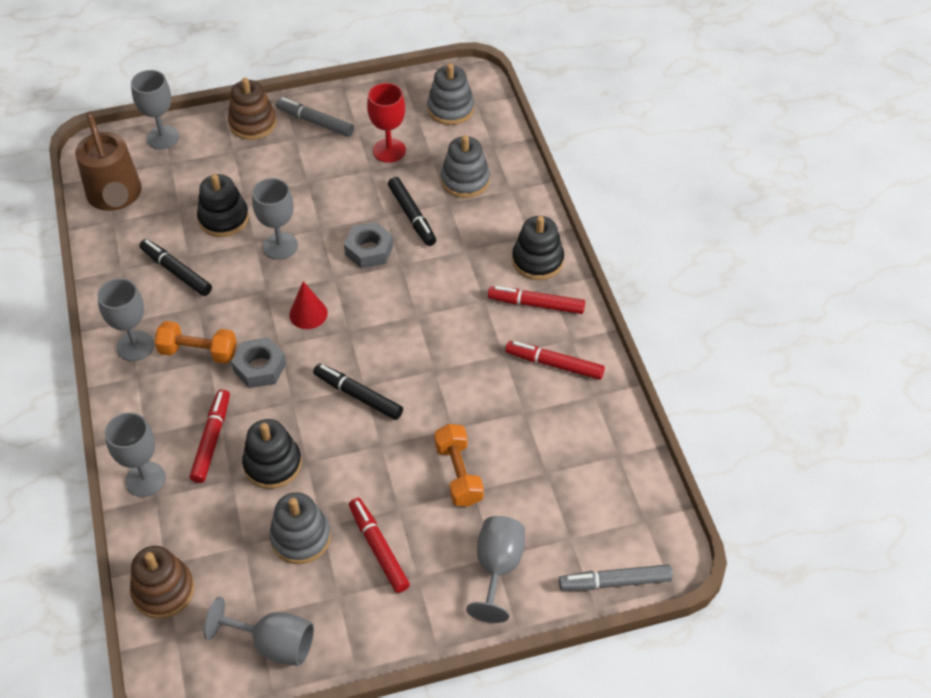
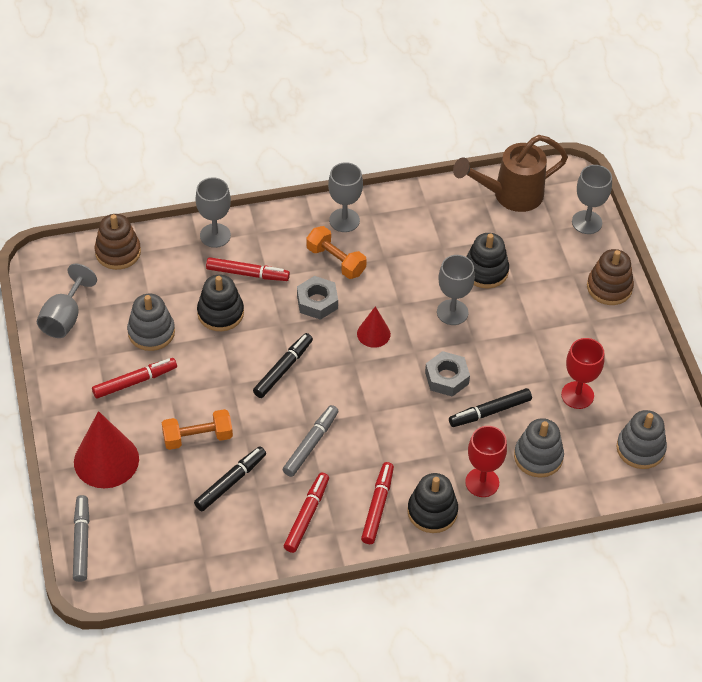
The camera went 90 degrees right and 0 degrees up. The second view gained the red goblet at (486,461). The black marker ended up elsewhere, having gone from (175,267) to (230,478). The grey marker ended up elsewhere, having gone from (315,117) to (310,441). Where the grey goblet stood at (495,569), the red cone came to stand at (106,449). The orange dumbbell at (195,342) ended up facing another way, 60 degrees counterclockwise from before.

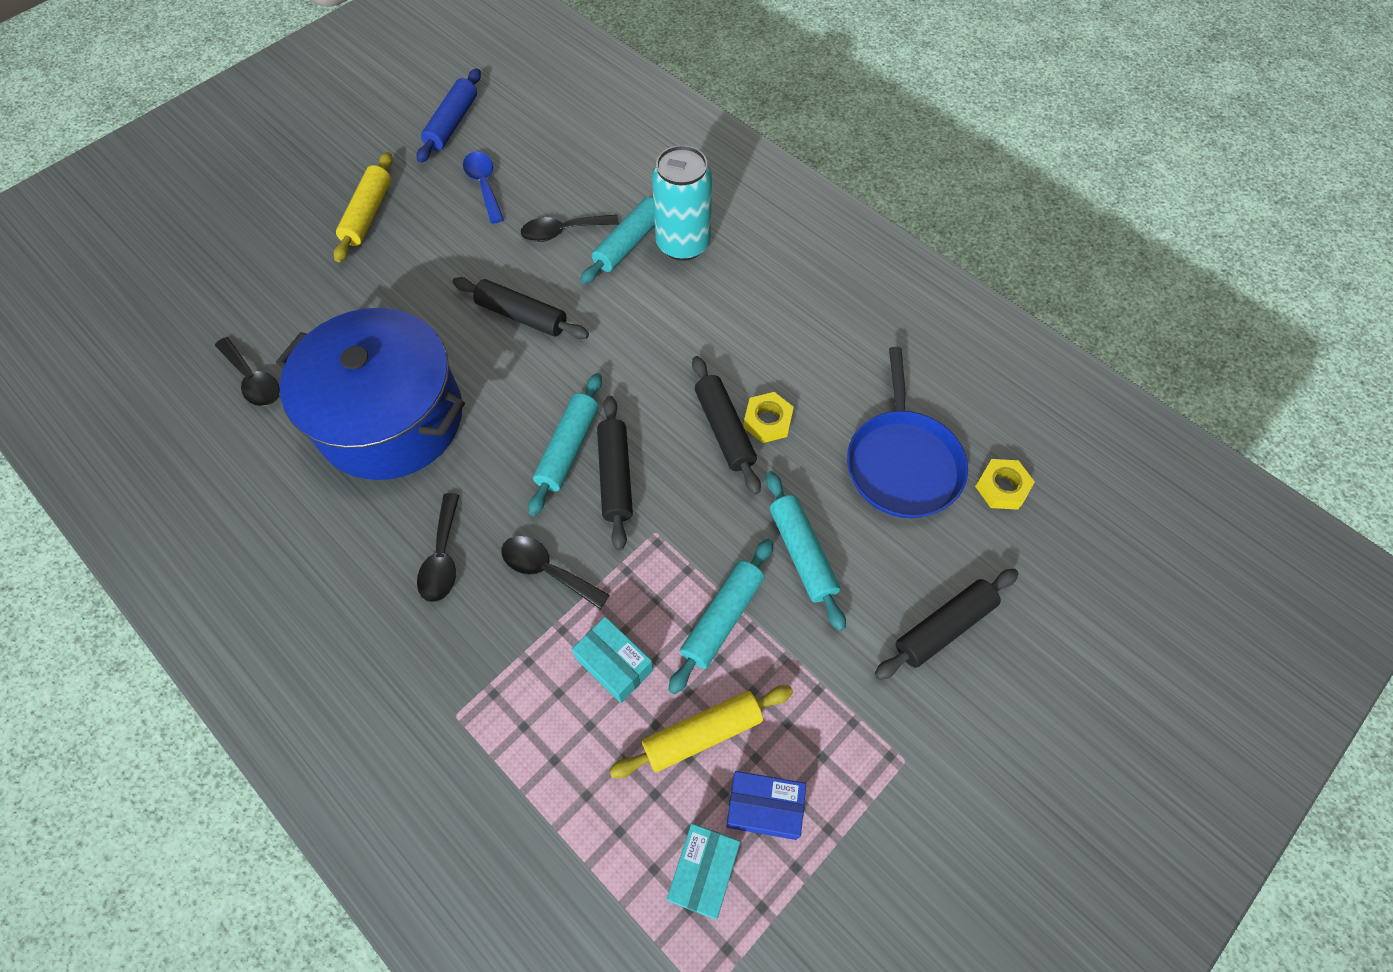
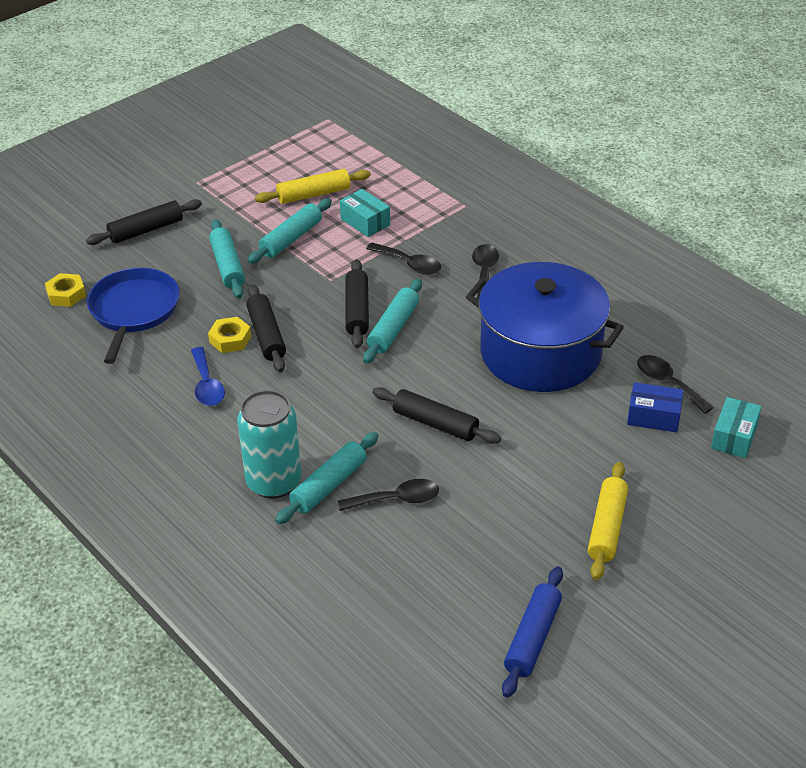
The camera went 175 degrees left and 20 degrees down. The blue spoon ended up elsewhere, having gone from (483,187) to (208,376). The turquoise box ended up elsewhere, having gone from (703,871) to (736,427). The blue box ended up elsewhere, having gone from (766,805) to (655,407).

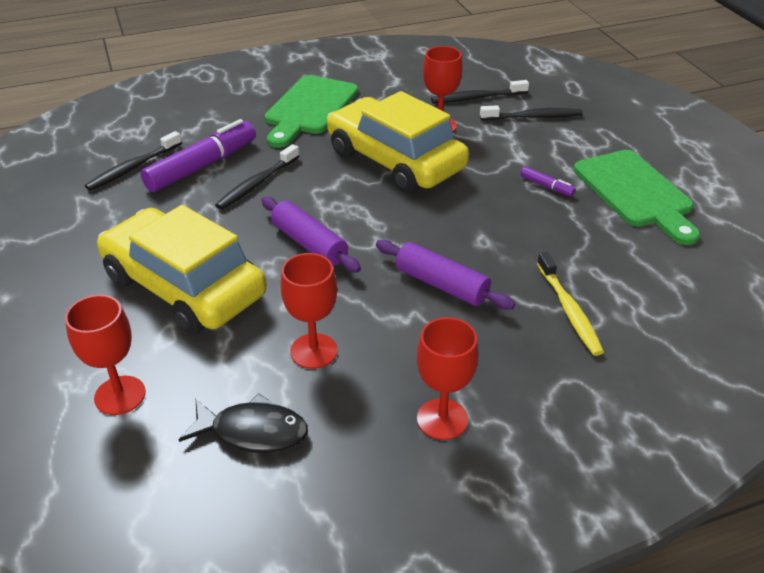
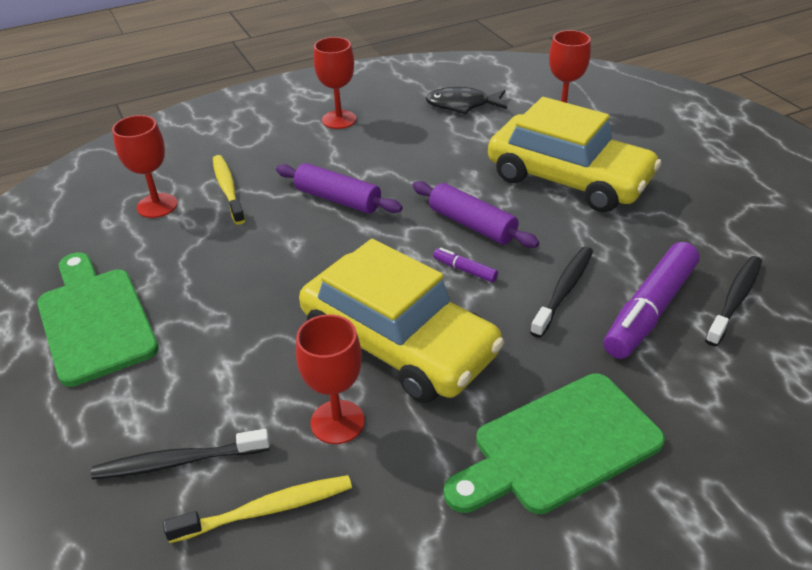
The camera went 175 degrees right and 0 degrees up. The red goblet ended up elsewhere, having gone from (309,311) to (144,166). The purple marker ended up elsewhere, having gone from (548,181) to (465,264). What was the black toothbrush at (480,91) turned into the yellow toothbrush at (257,509). The green cutting board at (311,111) ended up facing another way, 135 degrees counterclockwise from before.

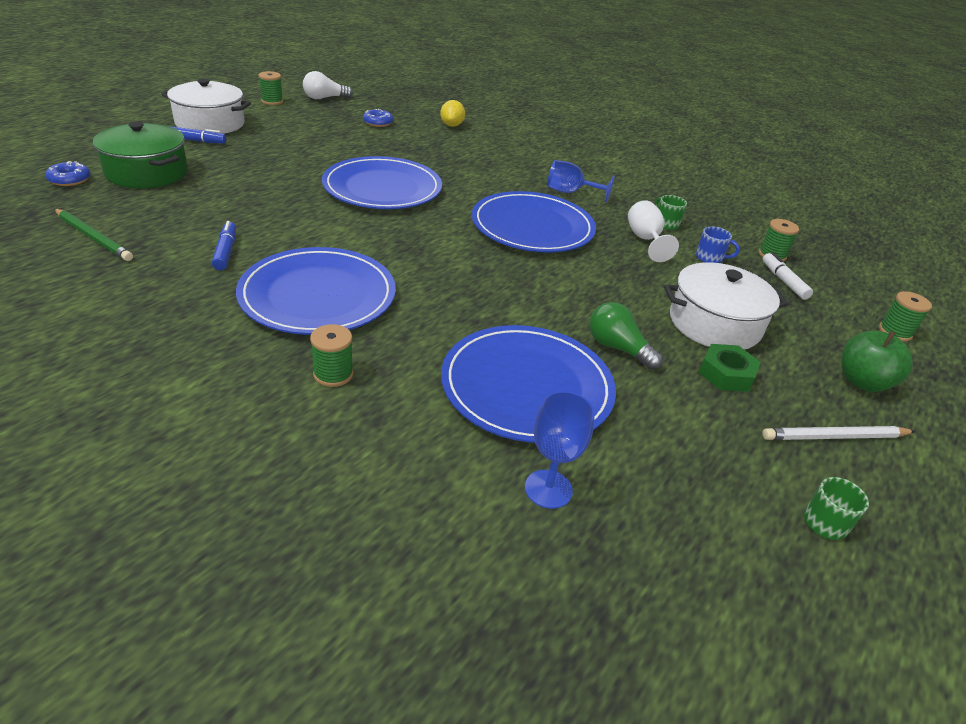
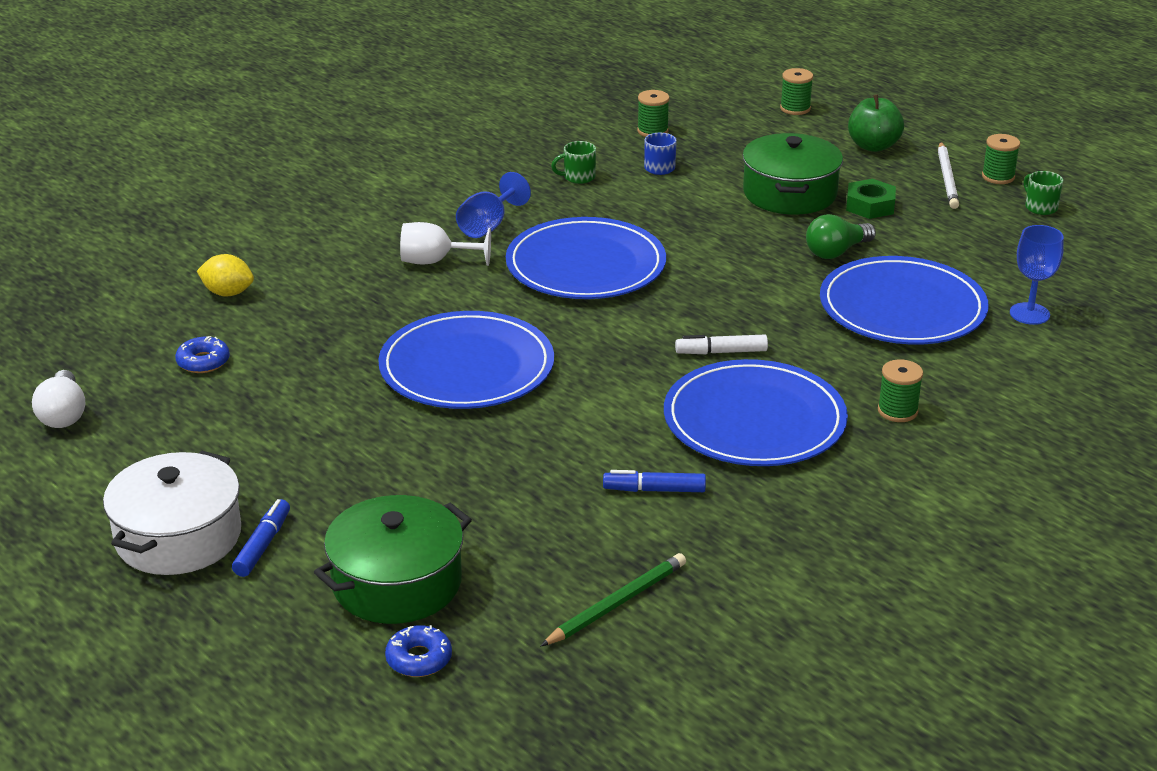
The camera went 75 degrees left and 5 degrees down. The green spool ended up elsewhere, having gone from (270,88) to (1001,159). The white goblet ended up elsewhere, having gone from (653,231) to (445,244). The white marker ended up elsewhere, having gone from (788,276) to (721,344). What was the white pot at (726,306) turned into the green pot at (792,174).

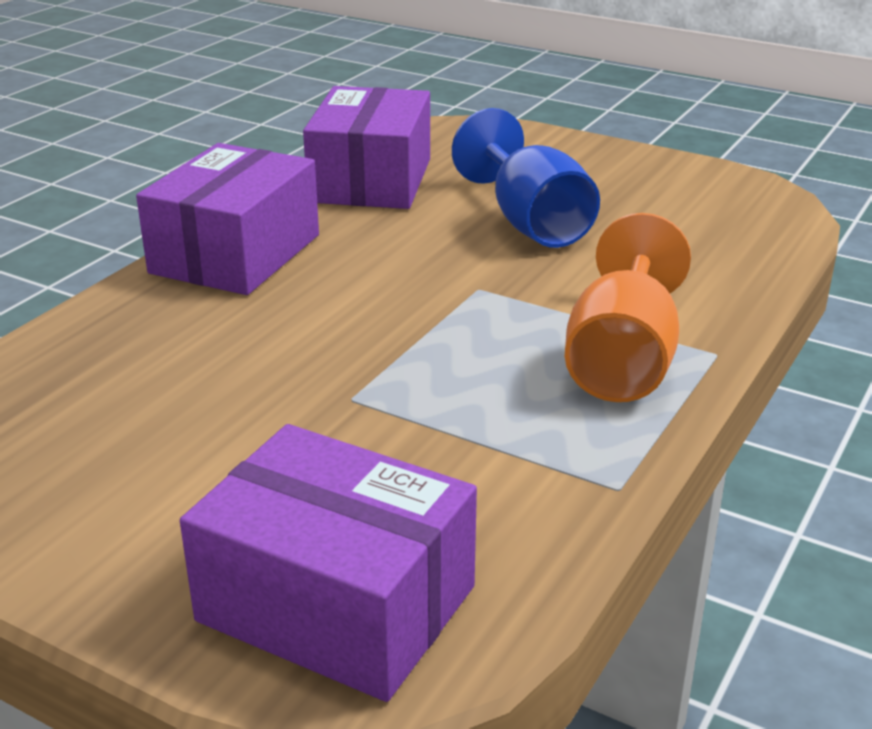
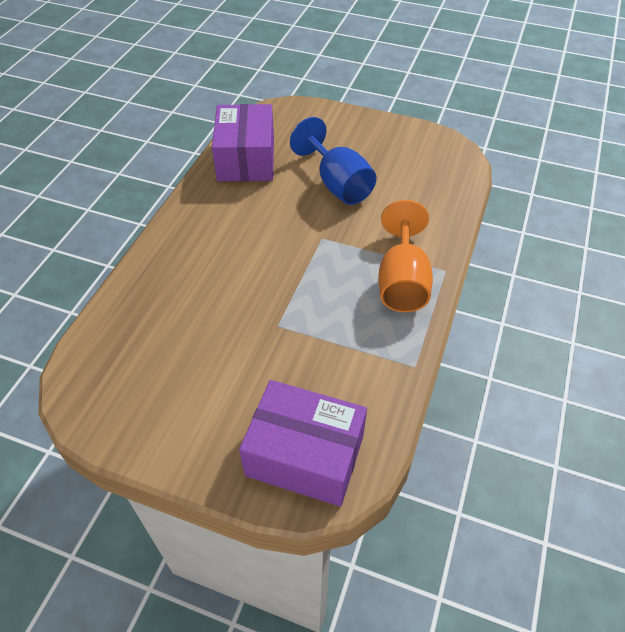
The camera went 10 degrees left and 20 degrees up. The second view lost the purple box at (227,219).

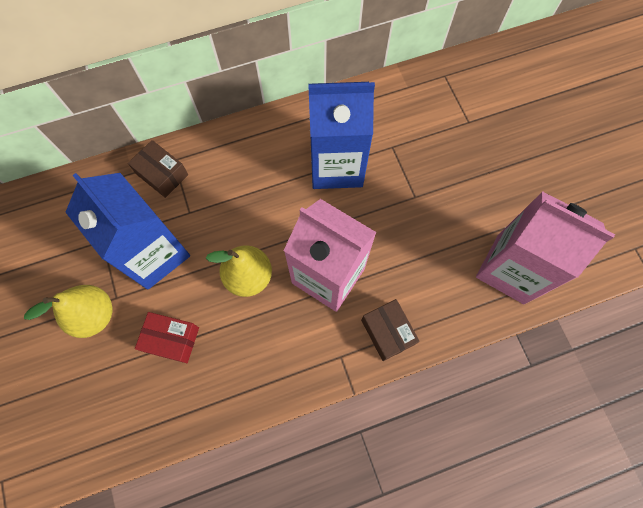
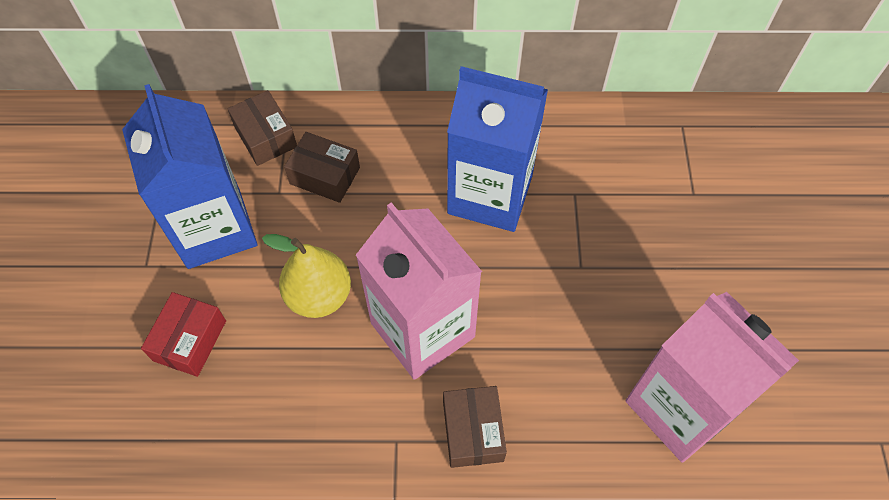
The camera went 20 degrees right and 10 degrees down. The second view lost the yellow pear at (68,311). The second view gained the brown box at (322,167). The red box at (167,337) ended up facing another way, 75 degrees clockwise from before.

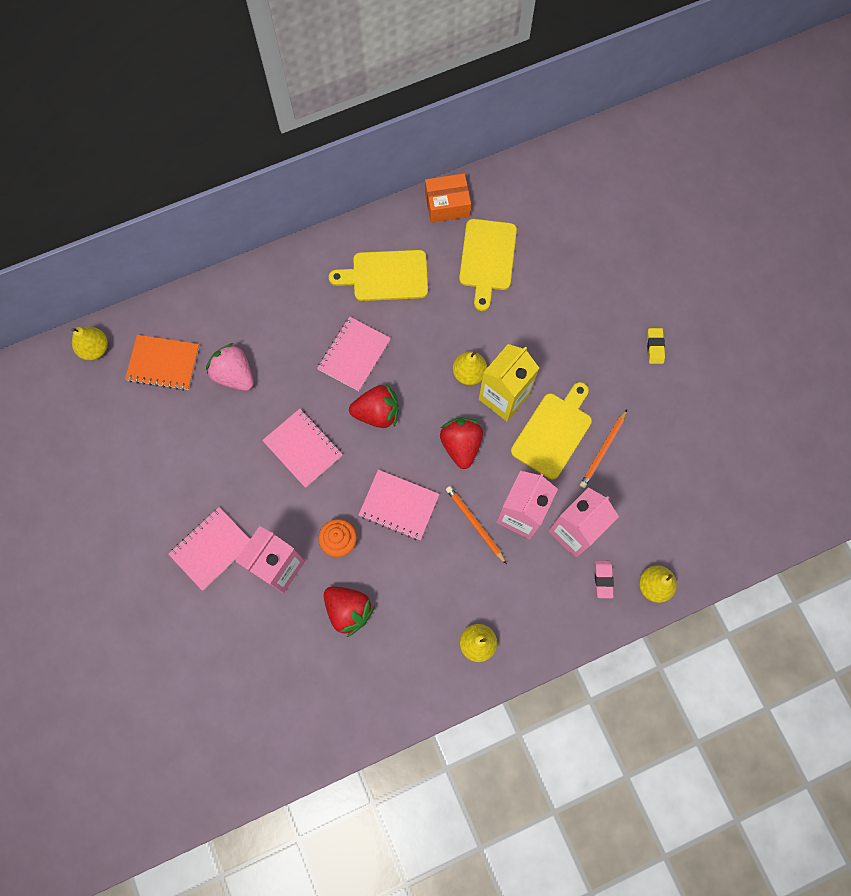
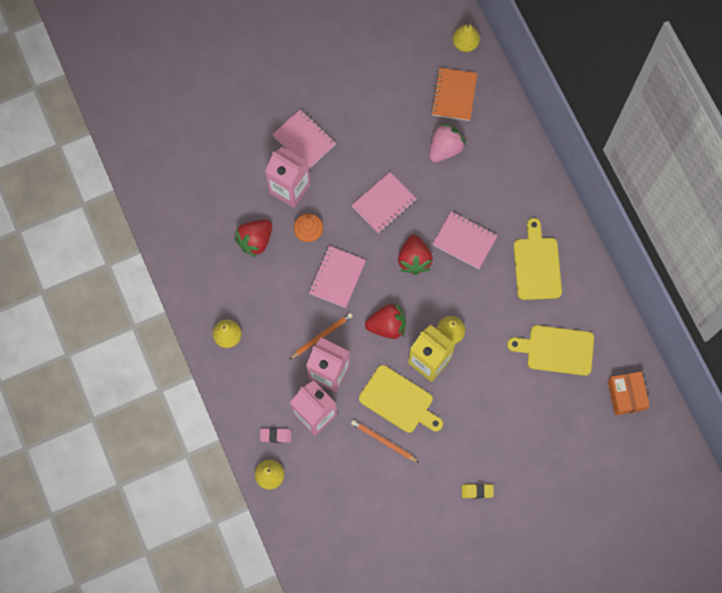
The camera went 90 degrees right and 0 degrees up. The orange box ended up elsewhere, having gone from (448,198) to (628,393).

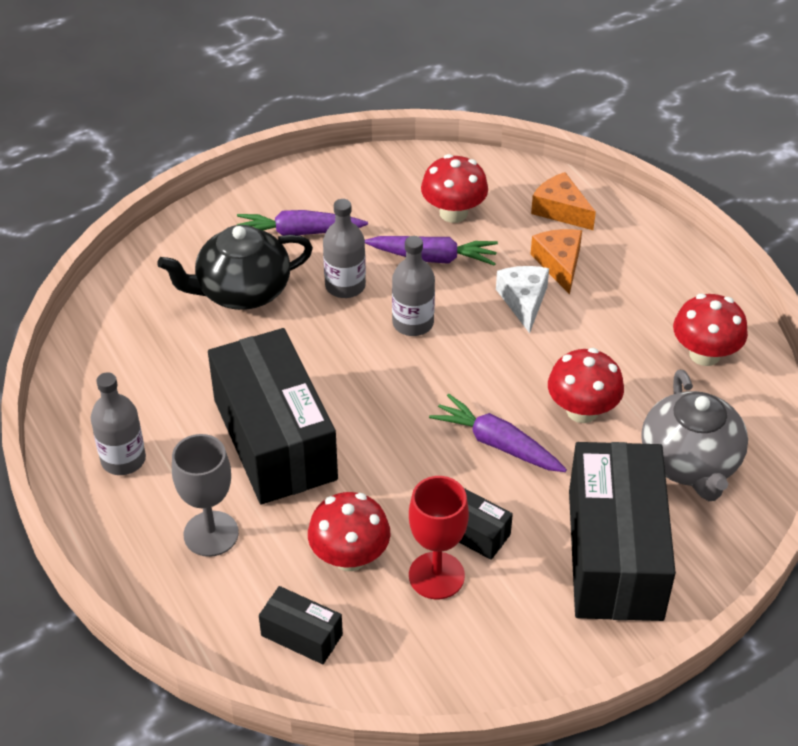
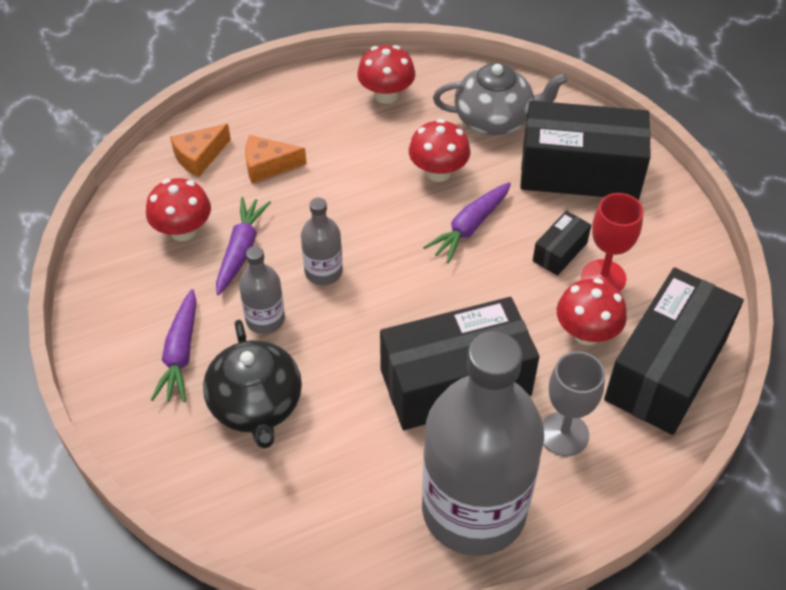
The camera went 85 degrees left and 5 degrees up. The second view lost the white cheese at (522,299). The size of the grey bottle at (118,423) changed by a factor of 2.35. The size of the black box at (301,625) changed by a factor of 2.26.

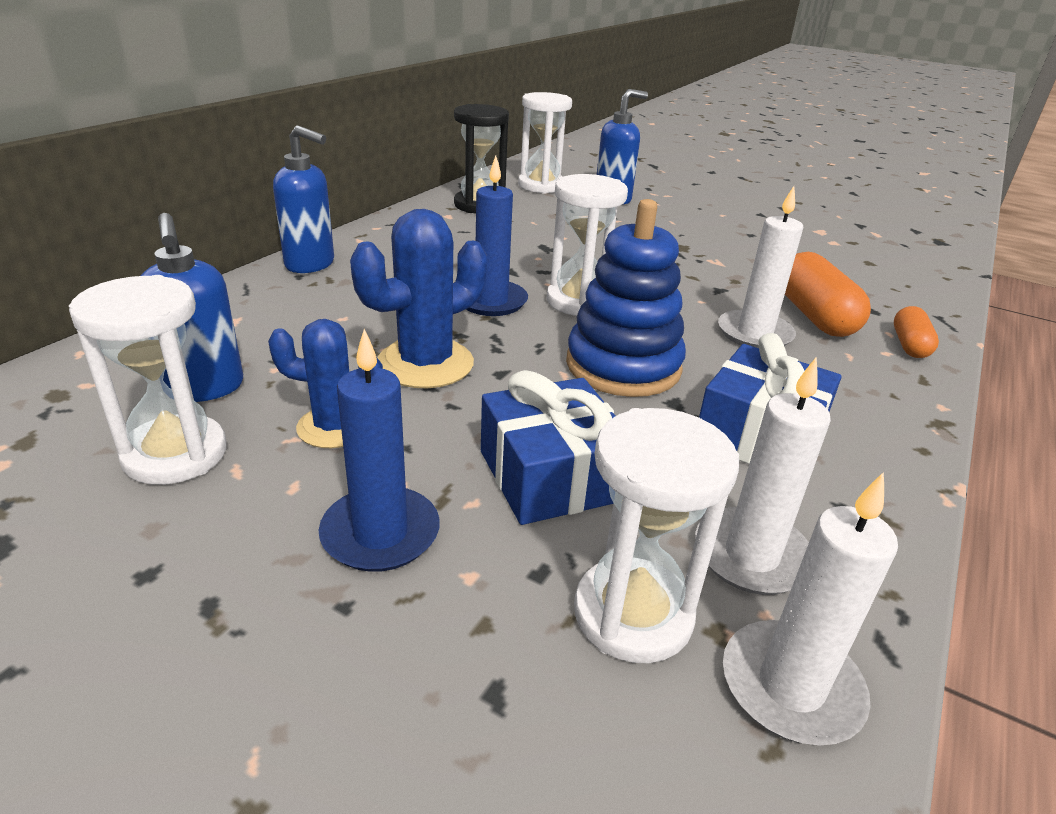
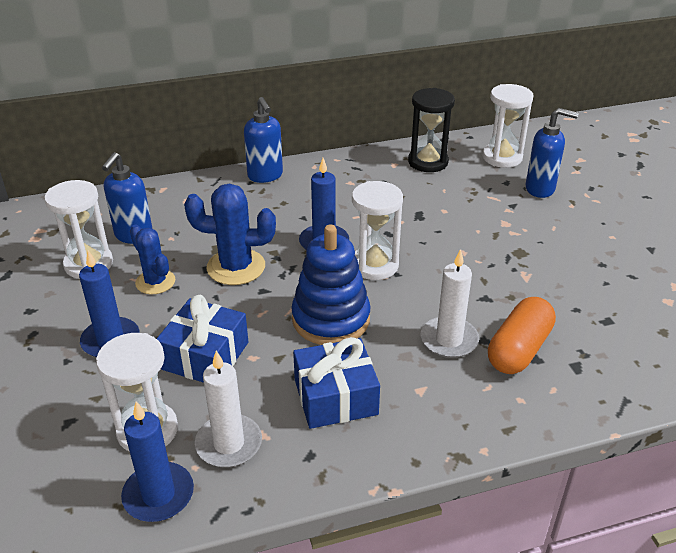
The camera went 45 degrees right and 5 degrees up. The second view lost the orange capsule at (916,332). What was the white candle at (810,608) turned into the blue candle at (157,462).

